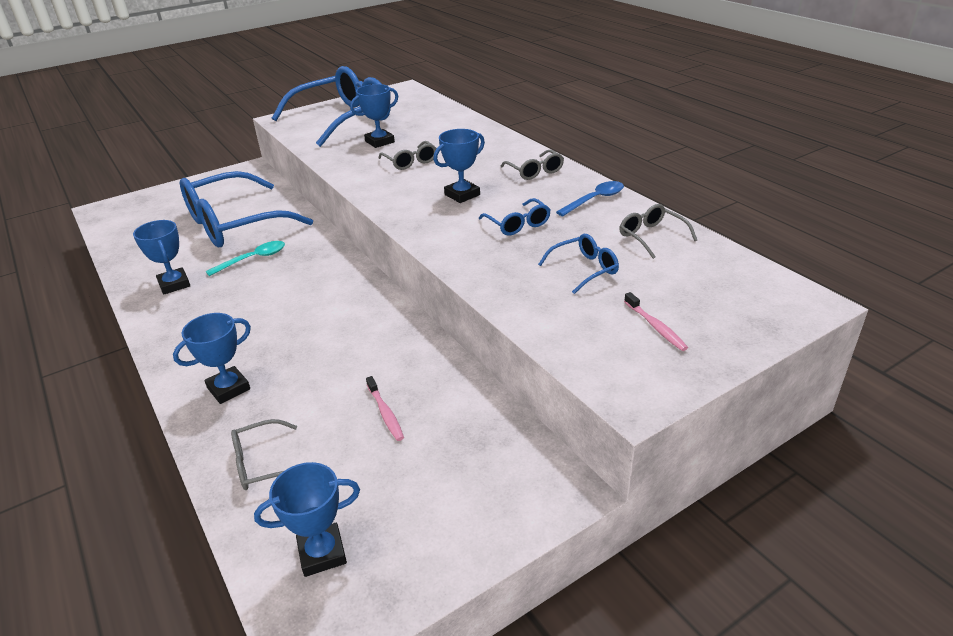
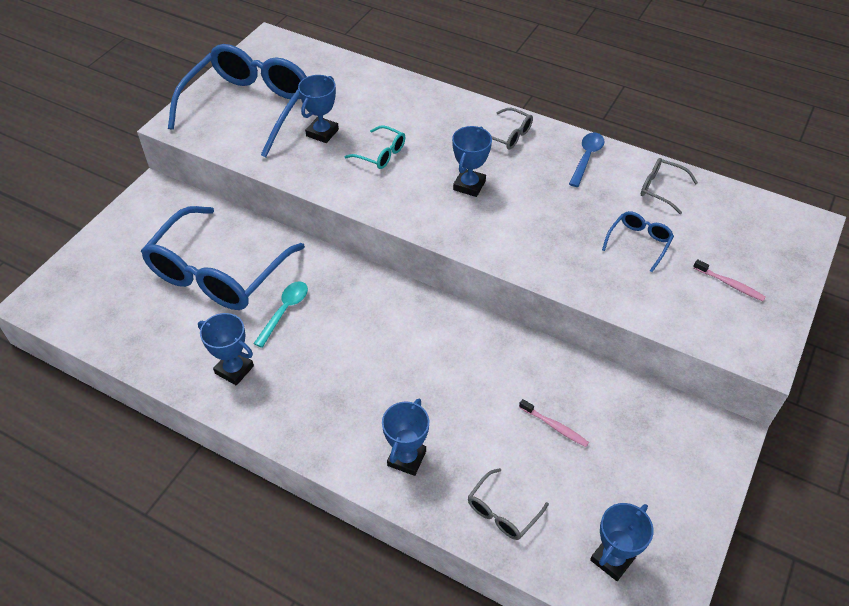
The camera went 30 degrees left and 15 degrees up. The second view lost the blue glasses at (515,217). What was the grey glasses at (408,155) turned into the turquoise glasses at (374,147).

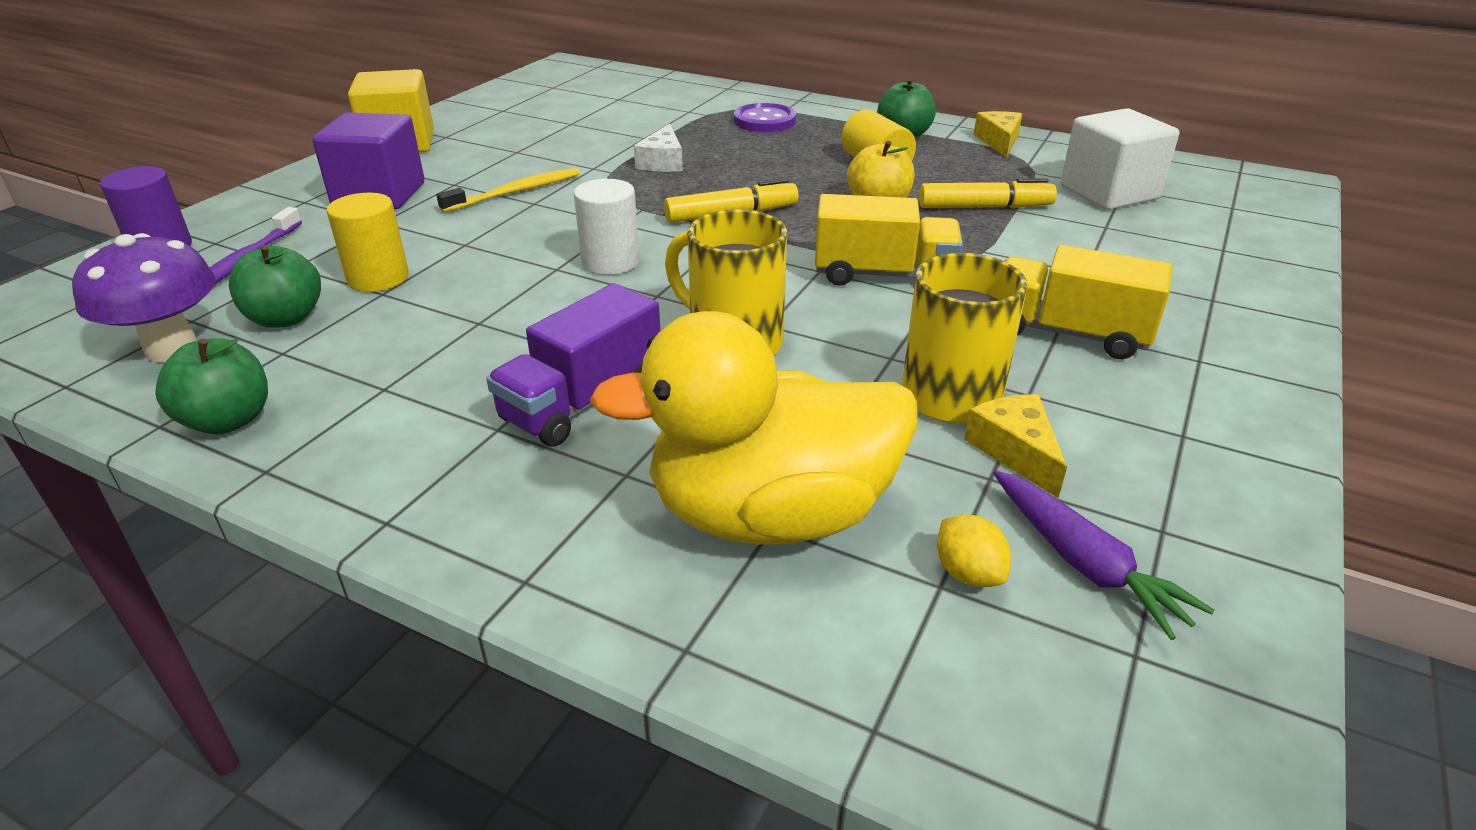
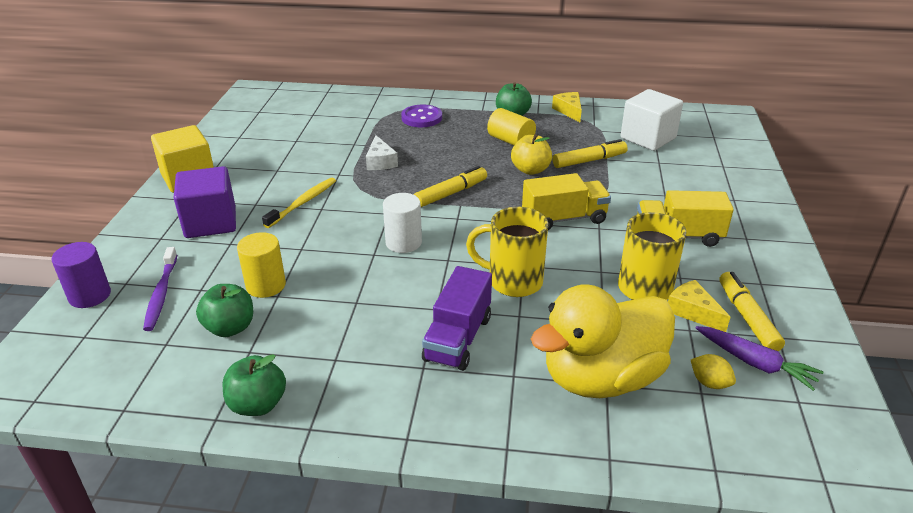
The camera went 20 degrees left and 0 degrees up. The second view lost the purple mushroom at (144,297). The second view gained the yellow marker at (752,311).

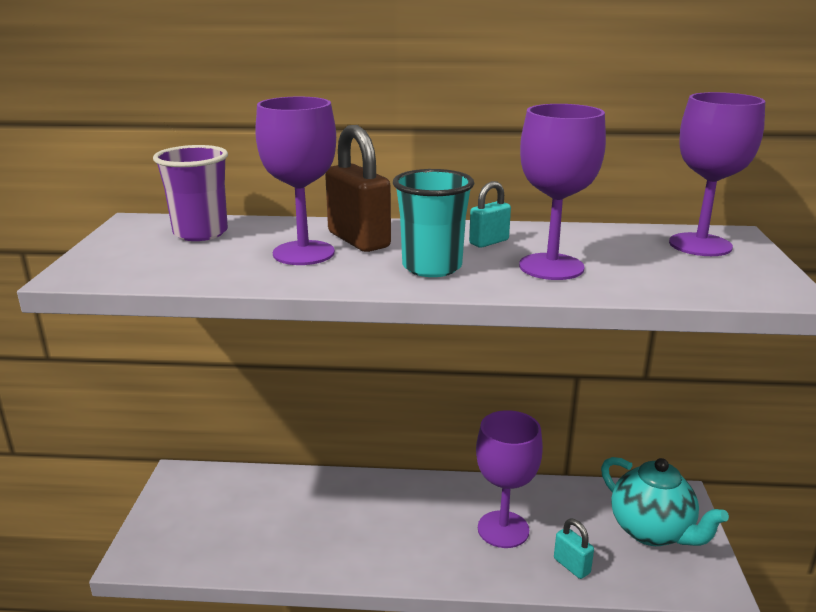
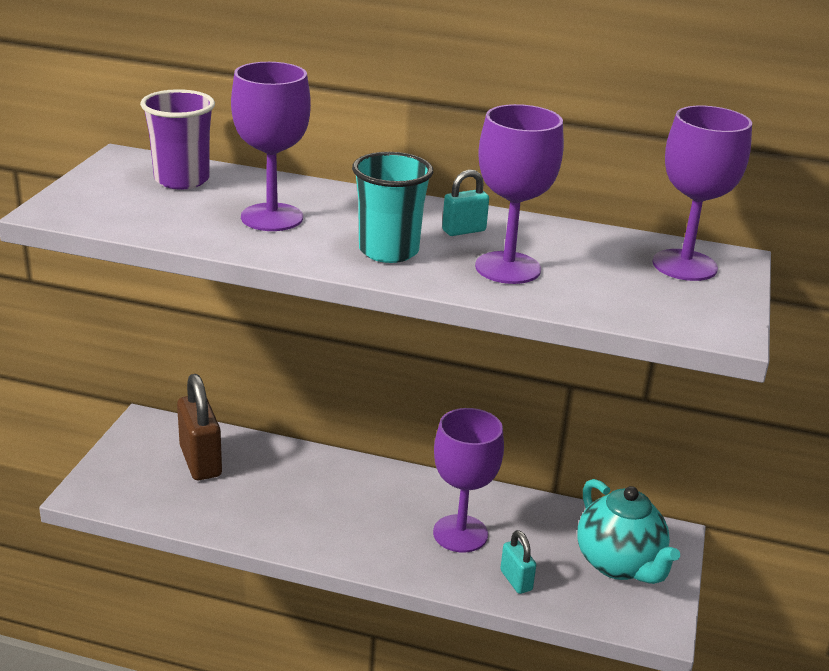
The camera went 10 degrees right and 5 degrees up. The brown padlock ended up elsewhere, having gone from (358,188) to (199,427).

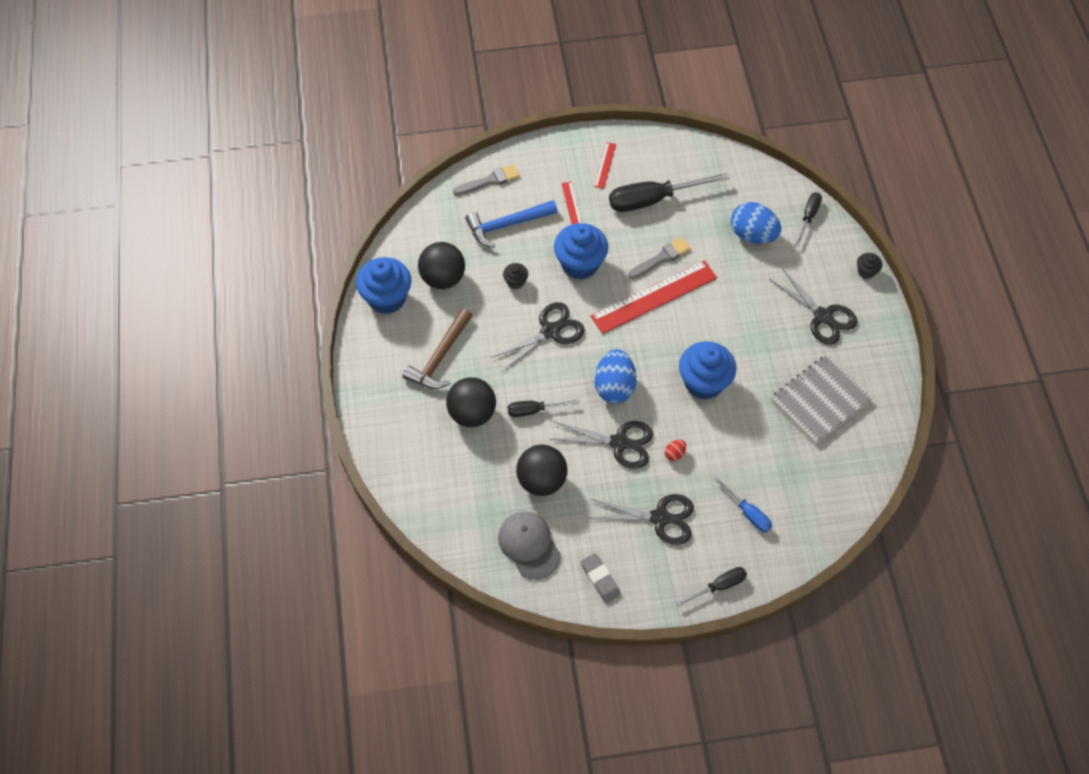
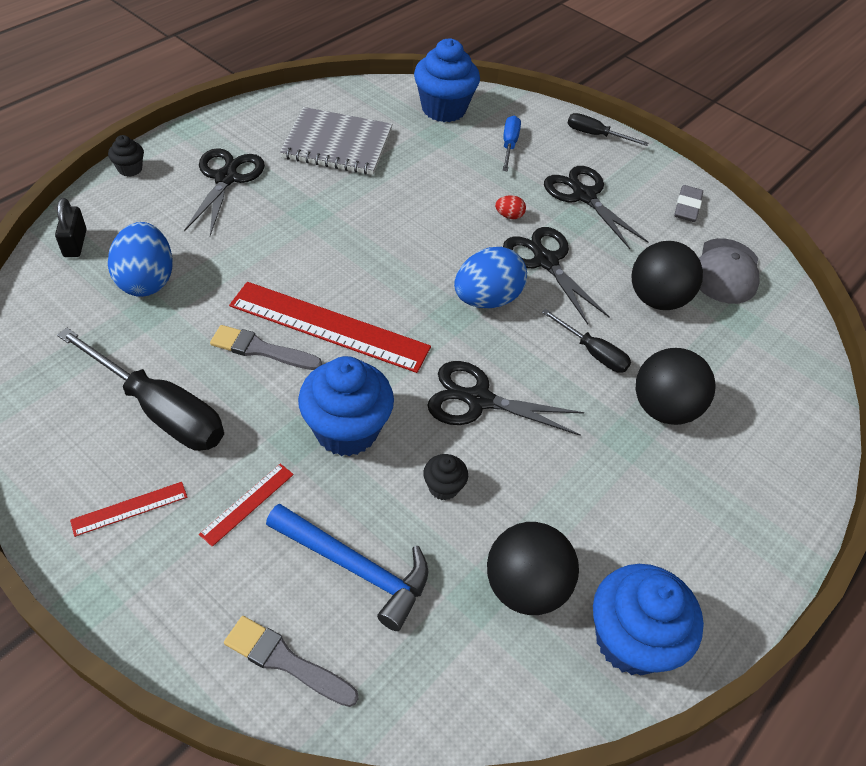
The camera went 135 degrees left and 10 degrees down. The second view lost the brown hammer at (437,348). The blue cupcake ended up elsewhere, having gone from (707,370) to (447,80). Where the black screwdriver stood at (808,219), the black padlock came to stand at (70,227).

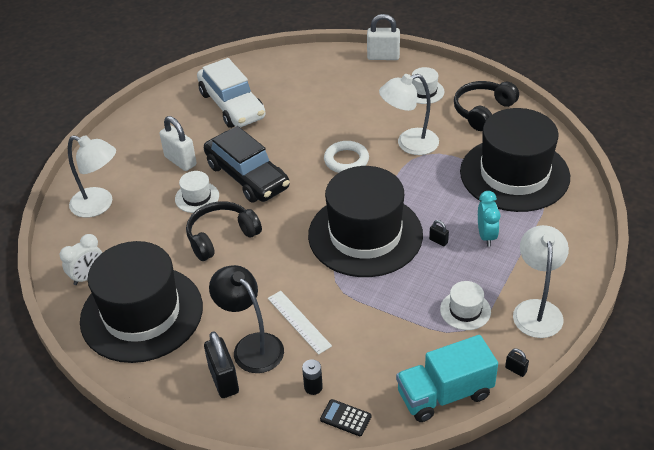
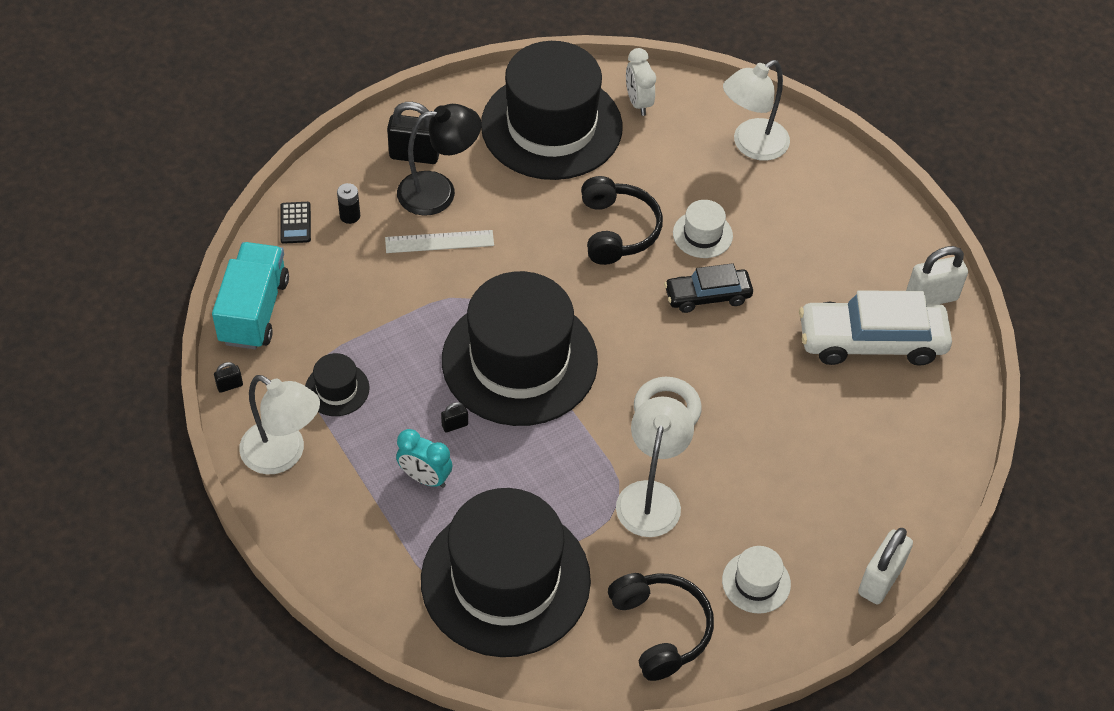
The camera went 115 degrees right and 10 degrees up. The white padlock ended up elsewhere, having gone from (178,143) to (937,275). What was the white hat at (465,305) turned into the black hat at (337,384). The black calculator at (346,417) ended up facing another way, 120 degrees clockwise from before. The size of the black car at (247,164) changed by a factor of 0.59.

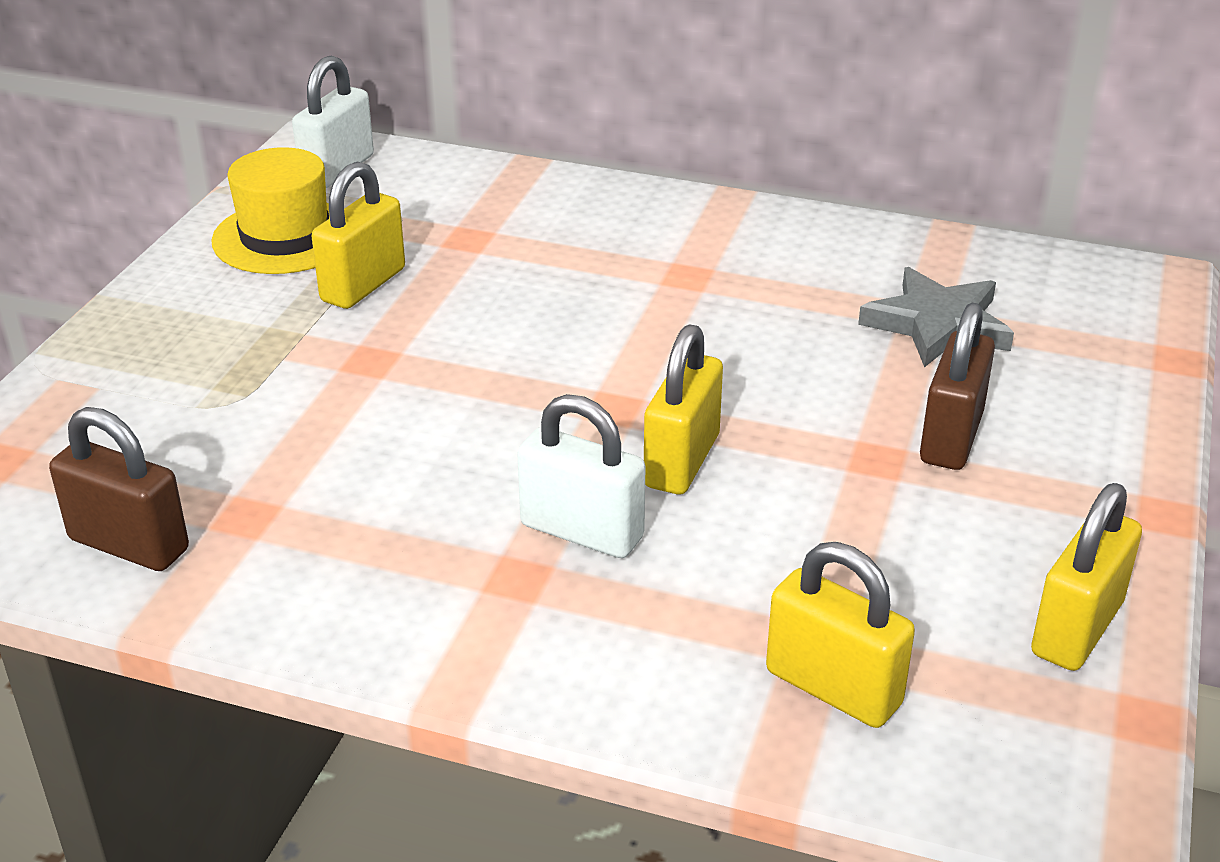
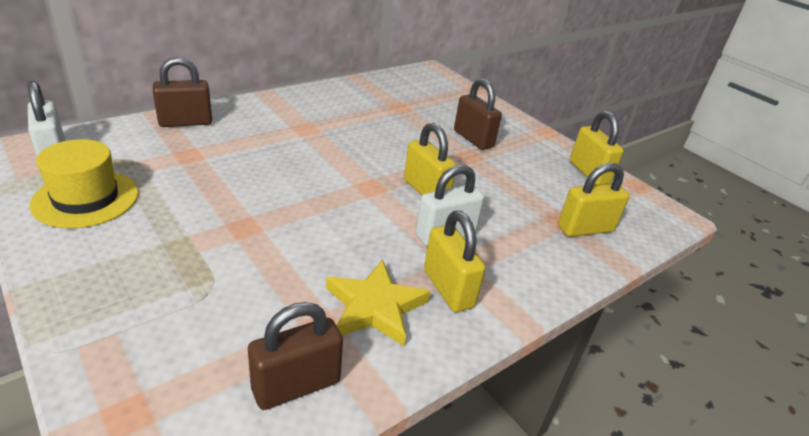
The camera went 60 degrees left and 0 degrees up. The second view lost the grey star at (936,317). The second view gained the brown padlock at (182,92). The second view gained the yellow star at (378,302). The yellow padlock ended up elsewhere, having gone from (358,235) to (455,261).

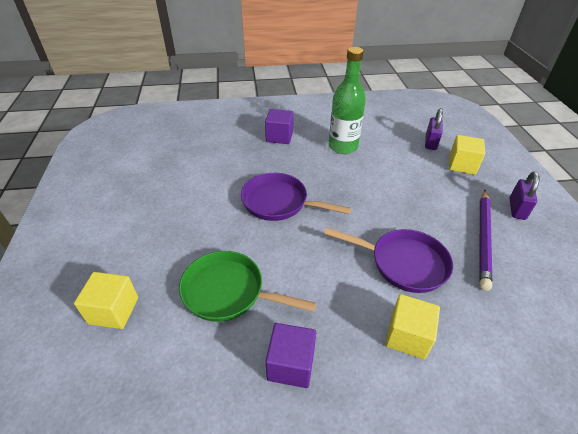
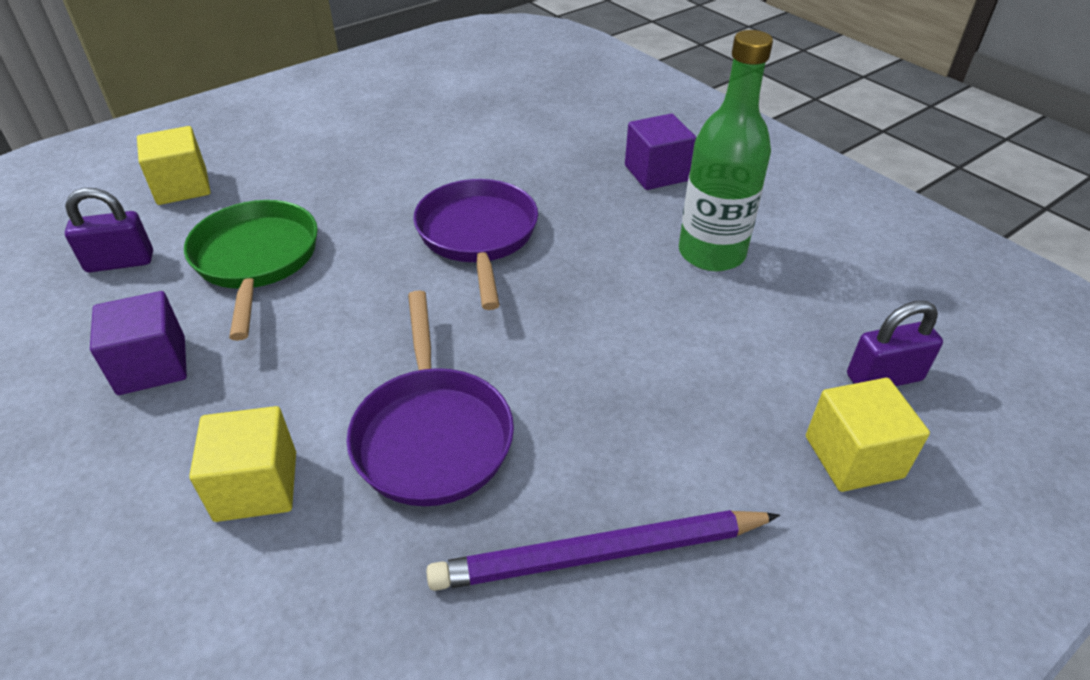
The camera went 60 degrees right and 0 degrees up. The purple padlock ended up elsewhere, having gone from (524,196) to (109,230).

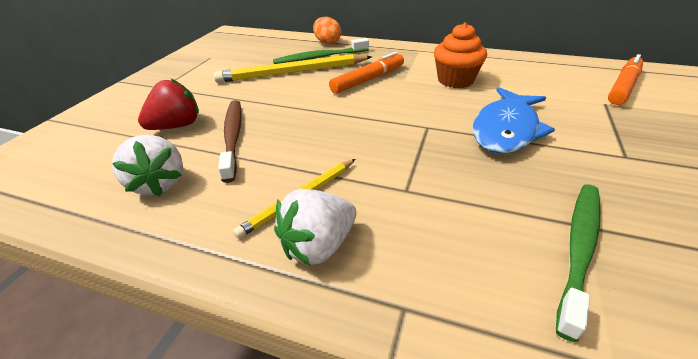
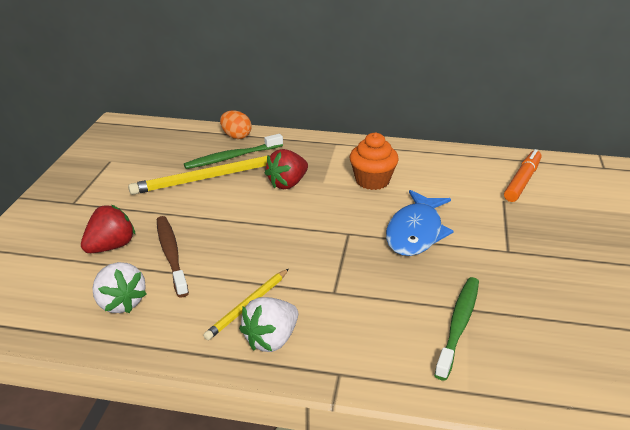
The camera went 10 degrees left and 5 degrees down. Where the orange marker stood at (366,73), the red strawberry came to stand at (286,169).

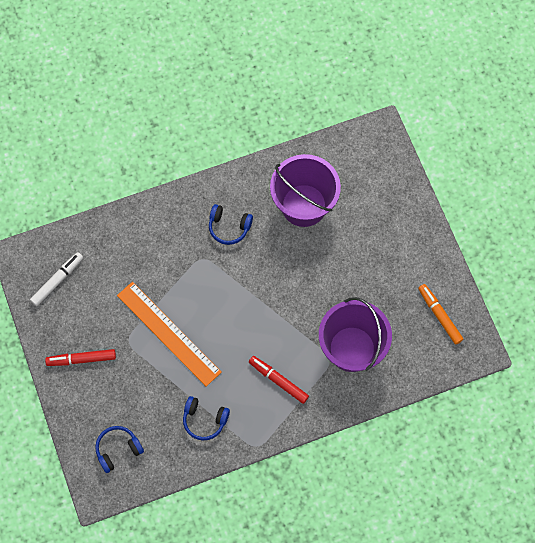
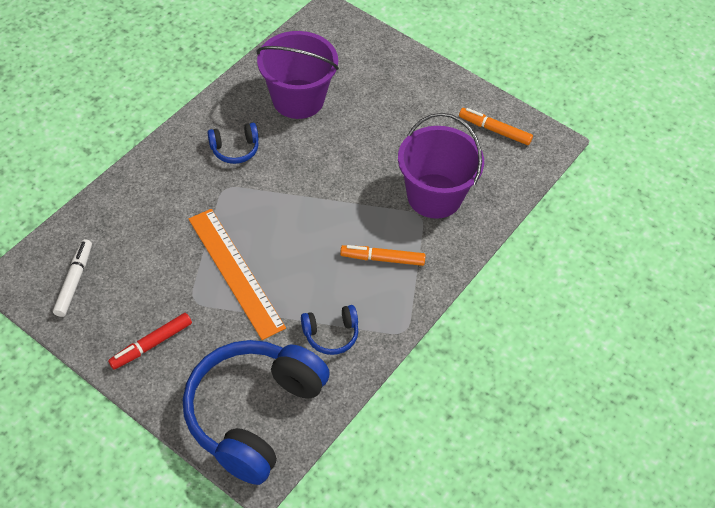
The camera went 35 degrees left and 15 degrees down. What was the red marker at (279,380) turned into the orange marker at (383,255). The orange ruler at (169,334) ended up facing another way, 45 degrees clockwise from before. The size of the blue headphones at (119,449) changed by a factor of 2.31.

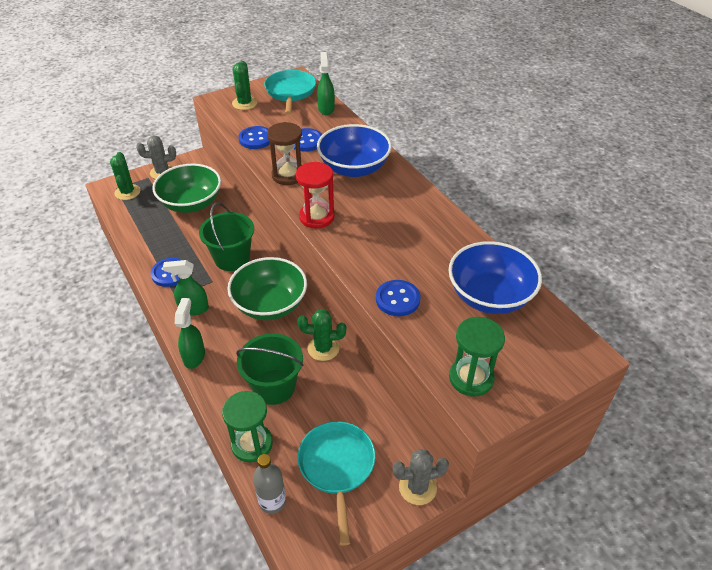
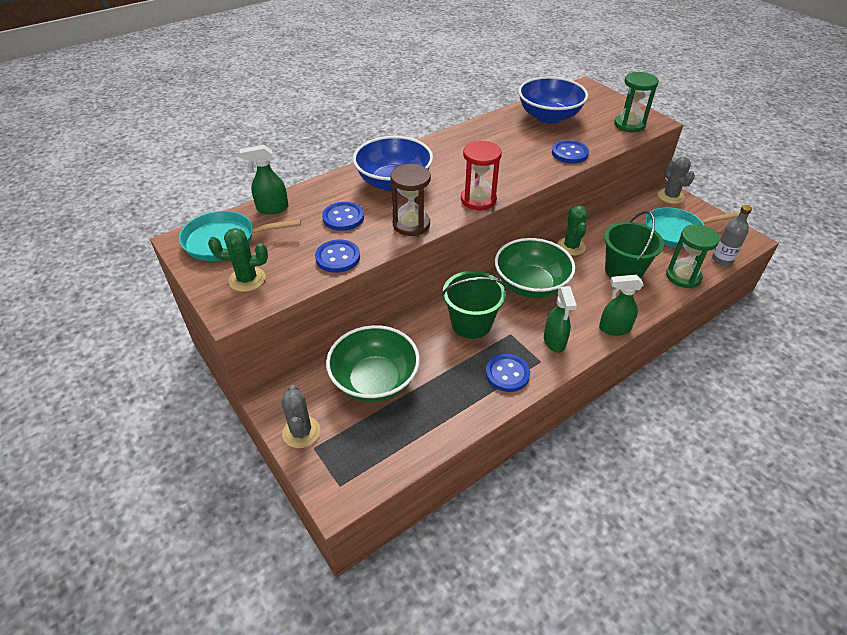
The camera went 95 degrees left and 0 degrees up. The second view lost the green cactus at (125,176).

